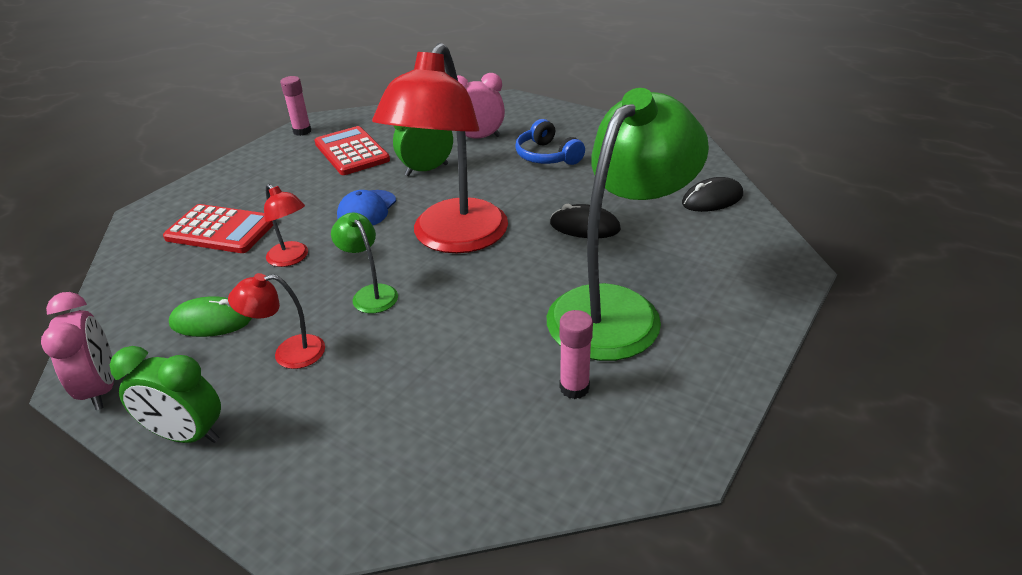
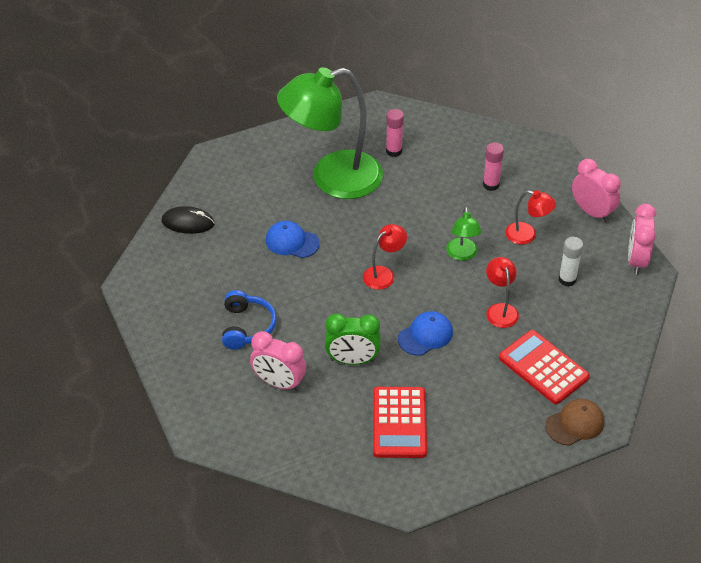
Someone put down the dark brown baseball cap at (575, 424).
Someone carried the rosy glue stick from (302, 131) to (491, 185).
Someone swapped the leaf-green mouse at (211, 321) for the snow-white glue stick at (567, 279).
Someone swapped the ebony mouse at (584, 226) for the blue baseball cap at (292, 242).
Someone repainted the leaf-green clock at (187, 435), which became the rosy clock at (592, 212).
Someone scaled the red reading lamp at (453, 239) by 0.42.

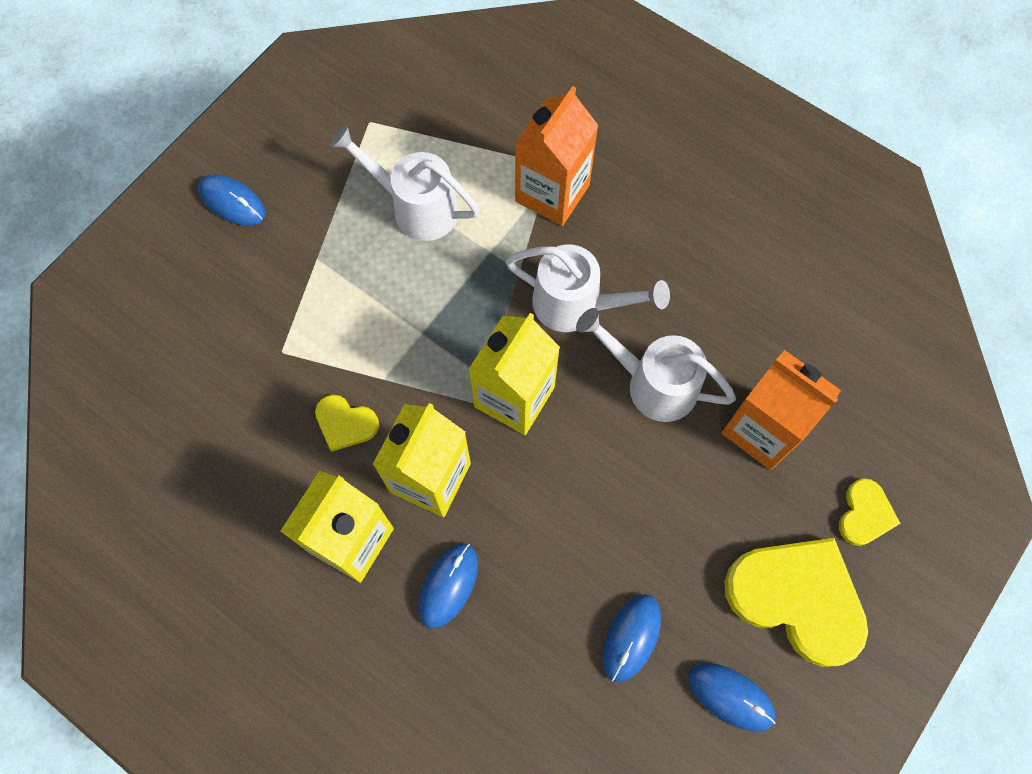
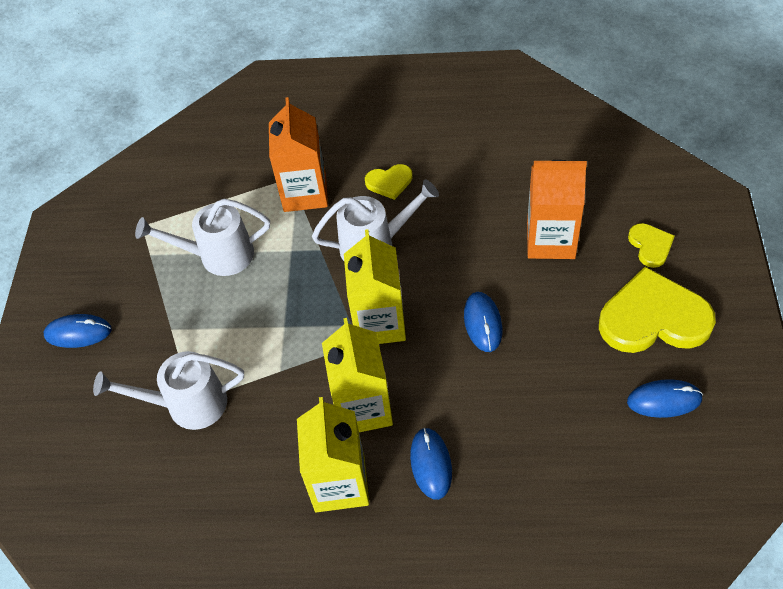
Someone carried the bright yellow heart from (345, 423) to (389, 182).
Someone carried the snow-white sprinkling can from (652, 383) to (187, 404).
Someone carried the blue mouse from (631, 637) to (483, 323).

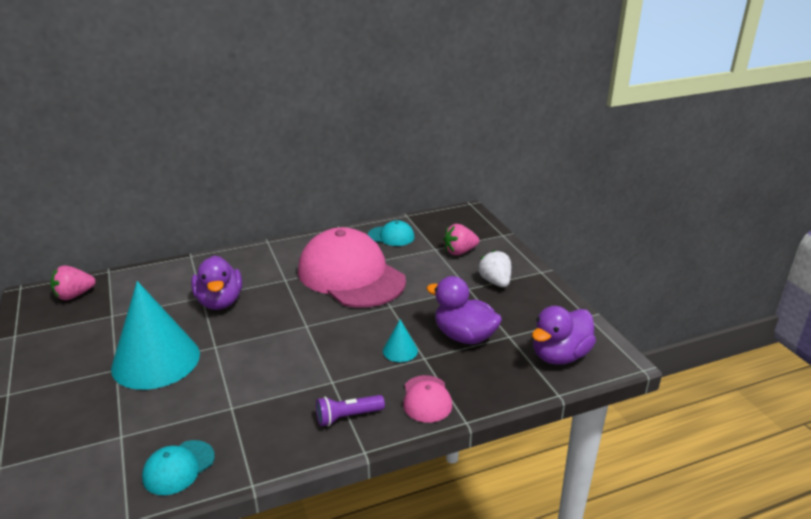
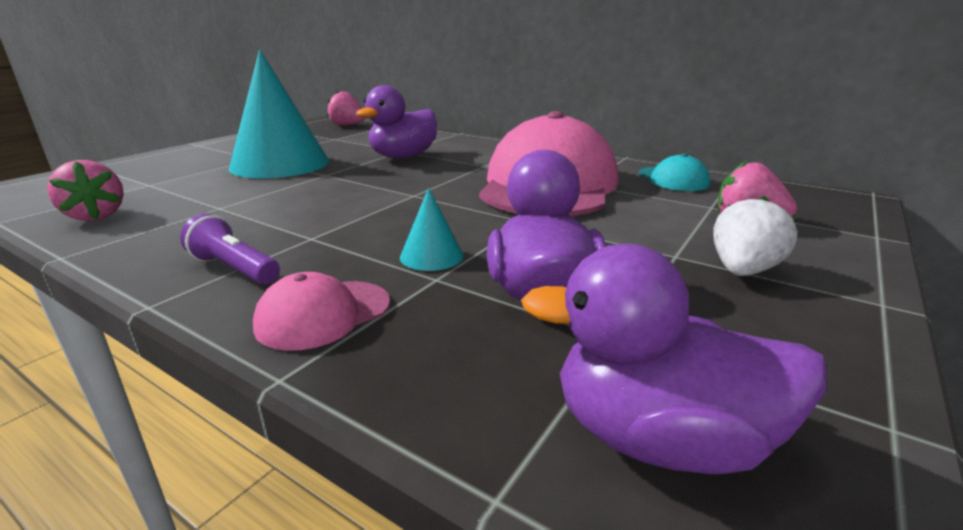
Someone swapped the aqua baseball cap at (178, 467) for the rosy toy strawberry at (96, 216).

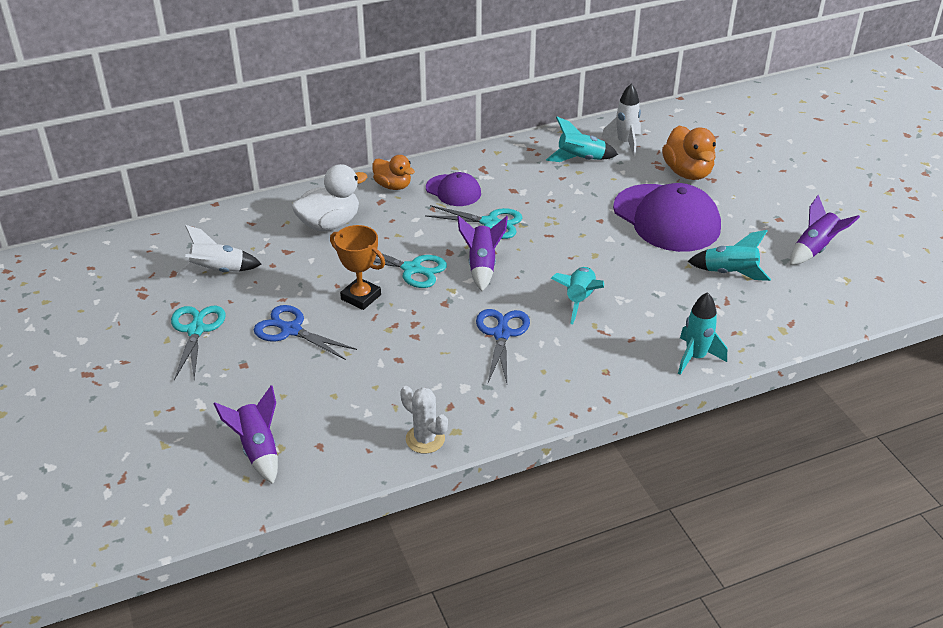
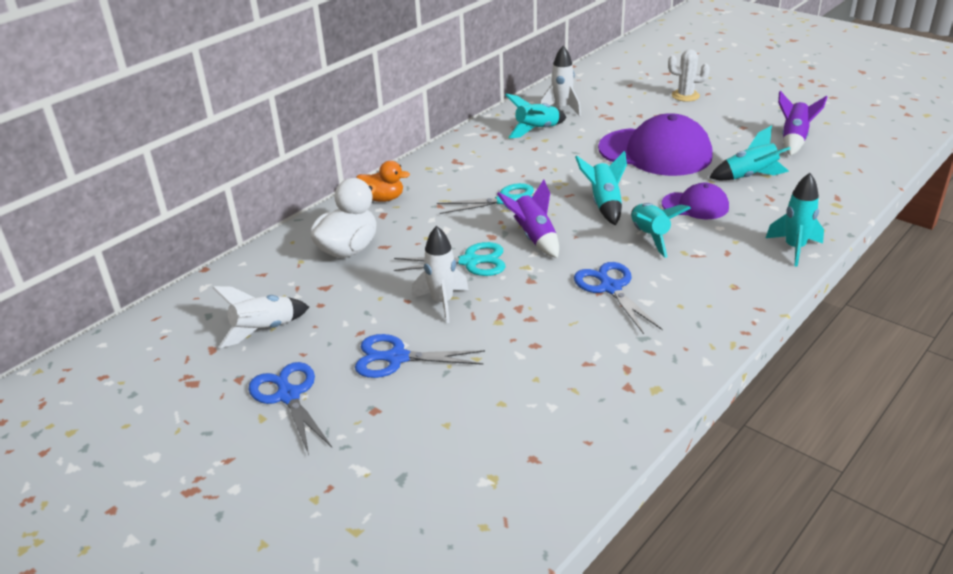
Someone took away the violet toy rocket at (258, 450).
Someone took away the bright orange toy duck at (687, 172).
Someone put down the aqua toy rocket at (604, 204).
Someone carried the snow-white prickly plant from (425, 439) to (685, 96).
Someone carried the violet baseball cap from (453, 191) to (695, 205).
Someone swapped the bright orange trophy at (361, 297) for the snow-white toy rocket at (442, 303).
Someone repainted the aqua scissors at (196, 330), which became the blue scissors at (288, 395).

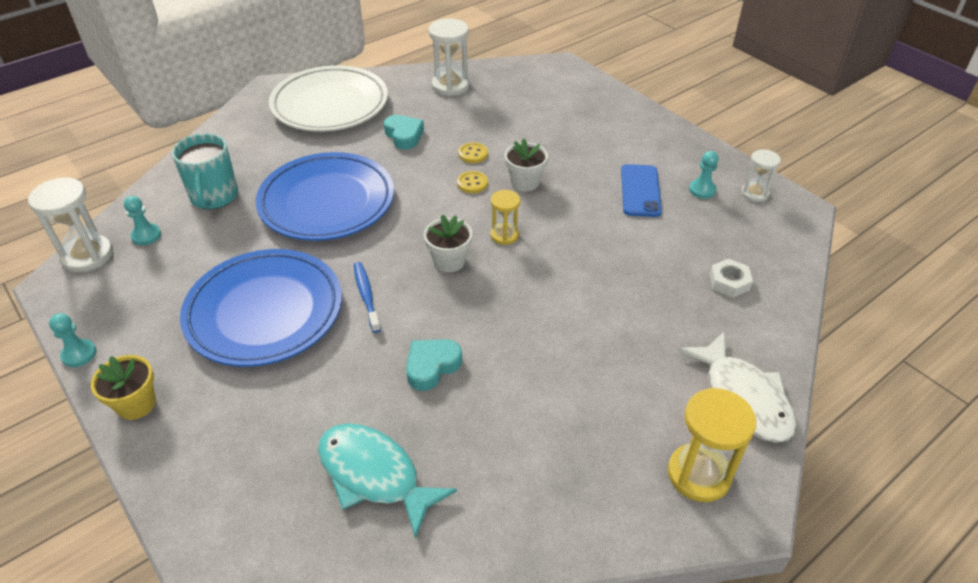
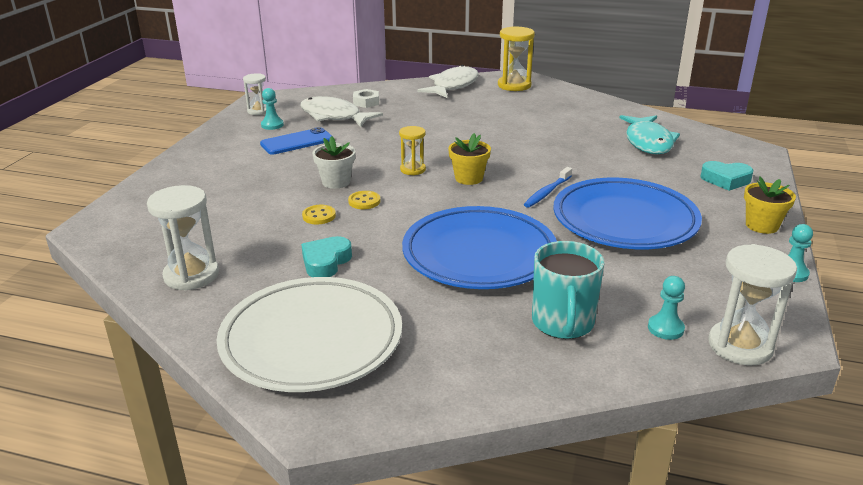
Someone put down the snow-white fish at (334, 116).
Someone carried the aqua heart from (432, 366) to (725, 180).
Someone repainted the snow-white plant pot at (449, 261), which became the bright yellow plant pot at (469, 178).
Someone rotated the aqua mug at (214, 196) by 135 degrees clockwise.

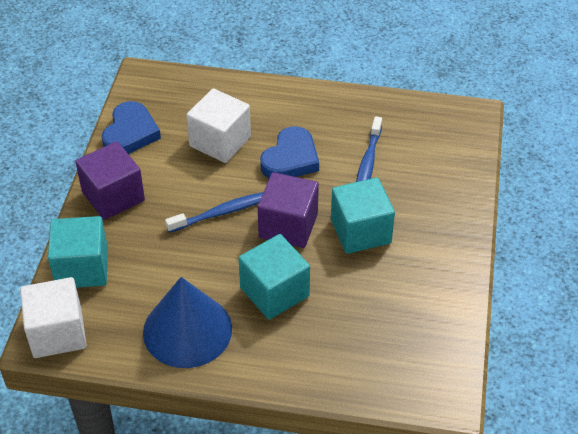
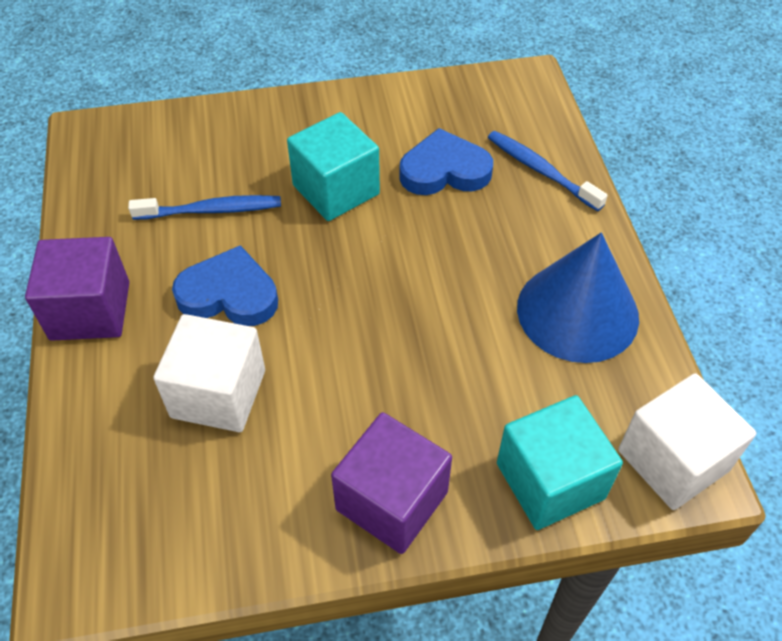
Someone took away the aqua solid cube at (274, 292).
Someone carried the blue heart from (130, 133) to (444, 170).
Someone carried the blue dental brush from (221, 213) to (541, 171).
Someone carried the violet solid cube from (288, 226) to (90, 310).

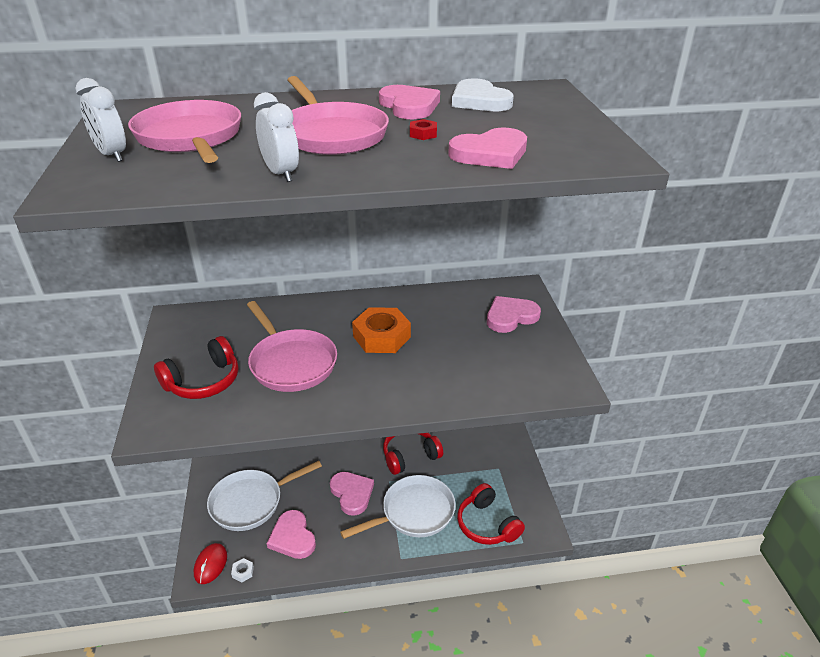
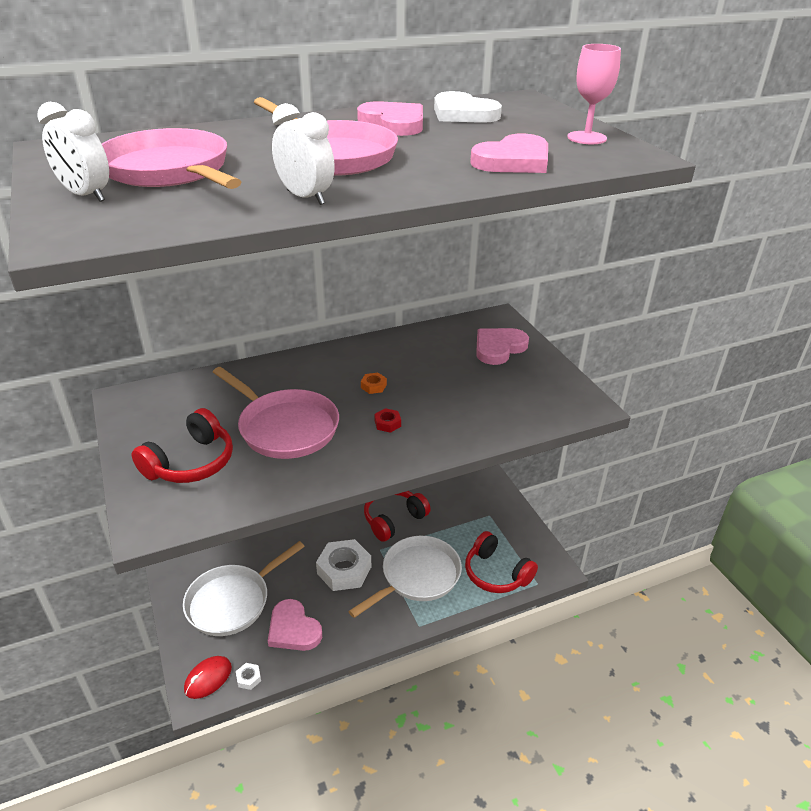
Someone put down the rosy goblet at (586, 138).
Someone carried the red nut from (423, 134) to (387, 423).
Someone swapped the rosy heart at (352, 493) for the snow-white nut at (344, 570).
Someone rotated the red mouse at (210, 564) by 45 degrees clockwise.
Someone scaled the bright orange nut at (382, 337) by 0.41.

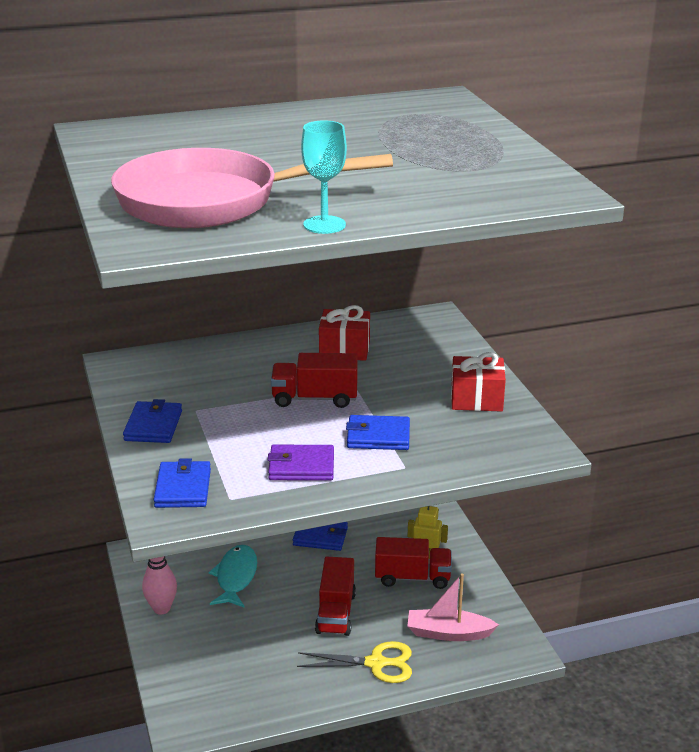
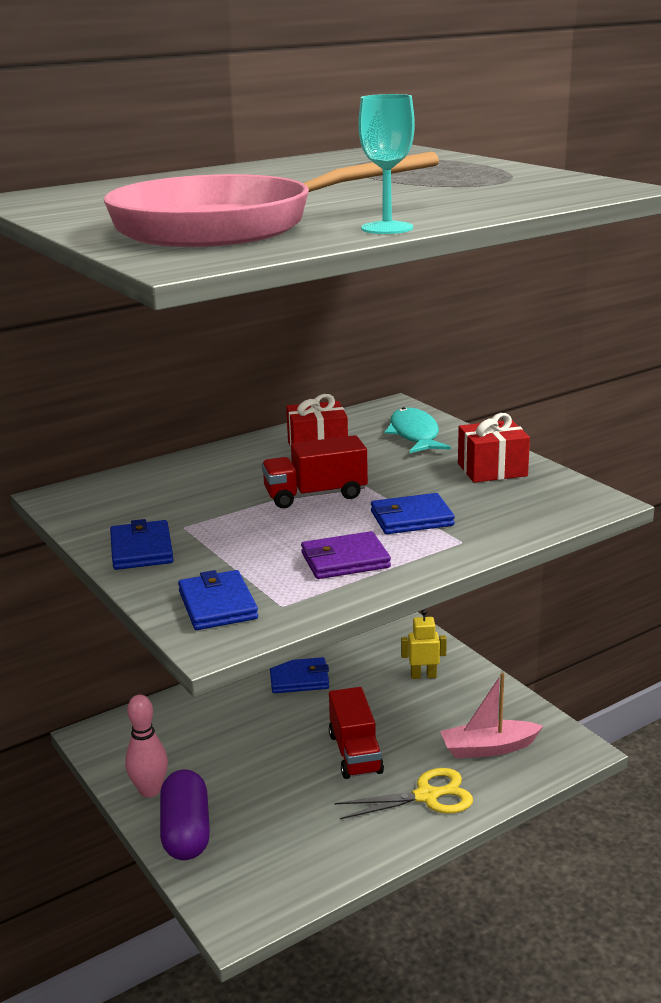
Someone took away the red truck at (412, 577).
Someone put down the violet capsule at (186, 832).
Someone carried the aqua fish from (236, 577) to (415, 434).

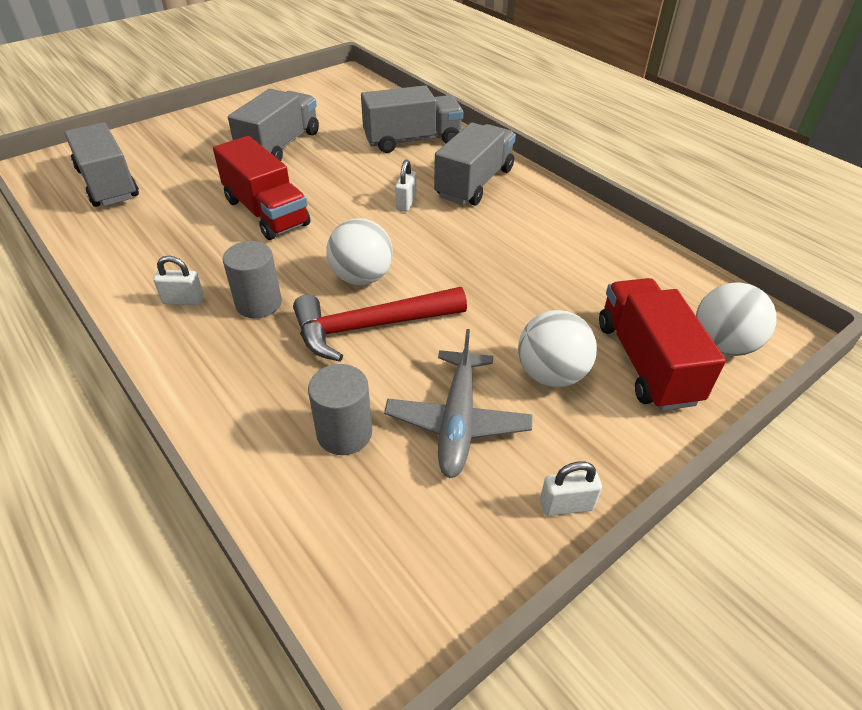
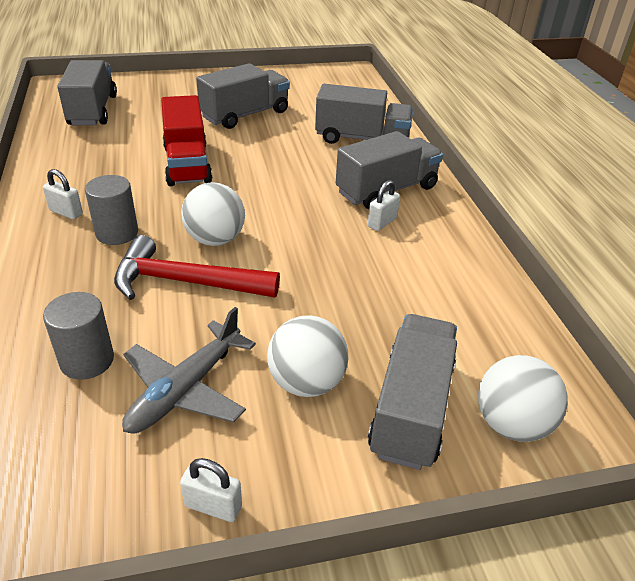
Someone carried the snow-white lock from (406, 203) to (382, 222).
Someone repainted the red truck at (646, 362), which became the gray truck at (411, 408).

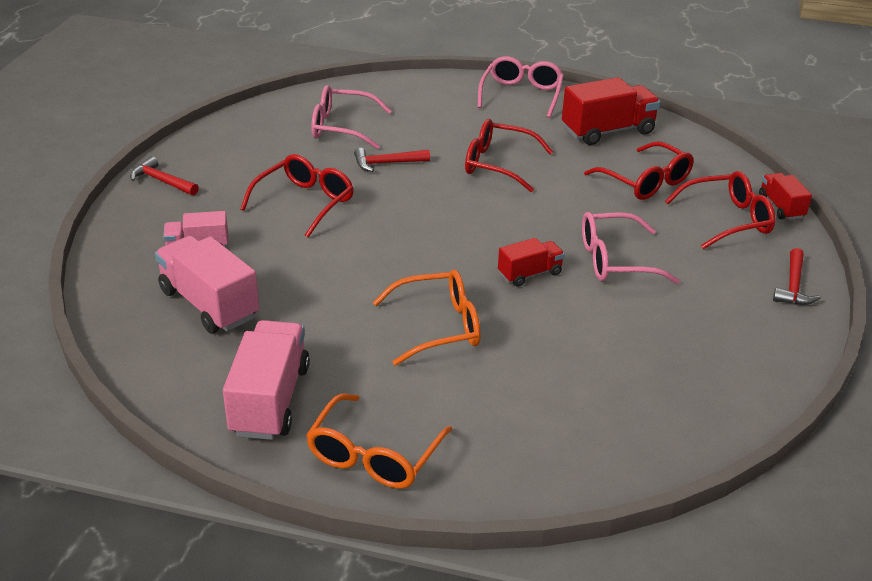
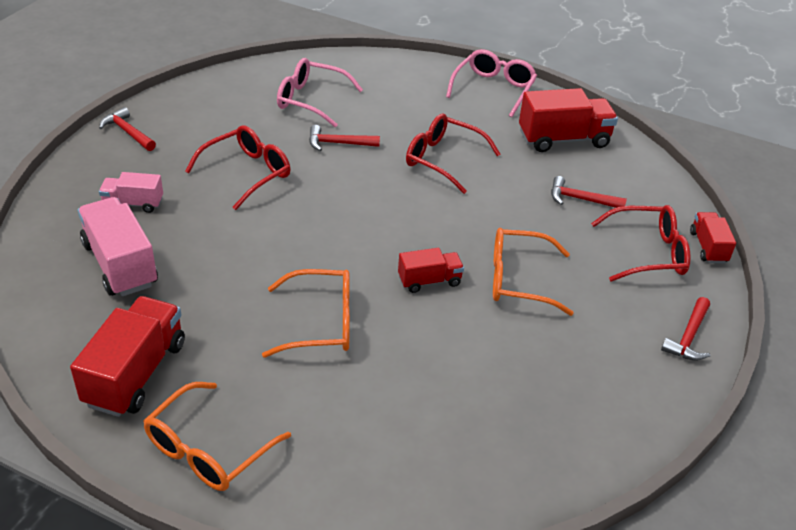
Someone swapped the red eyeglasses at (646, 182) for the red claw hammer at (580, 199).
Someone repainted the rosy truck at (270, 400), which became the red truck at (136, 373).
Someone repainted the rosy eyeglasses at (615, 260), which became the bright orange eyeglasses at (518, 280).

